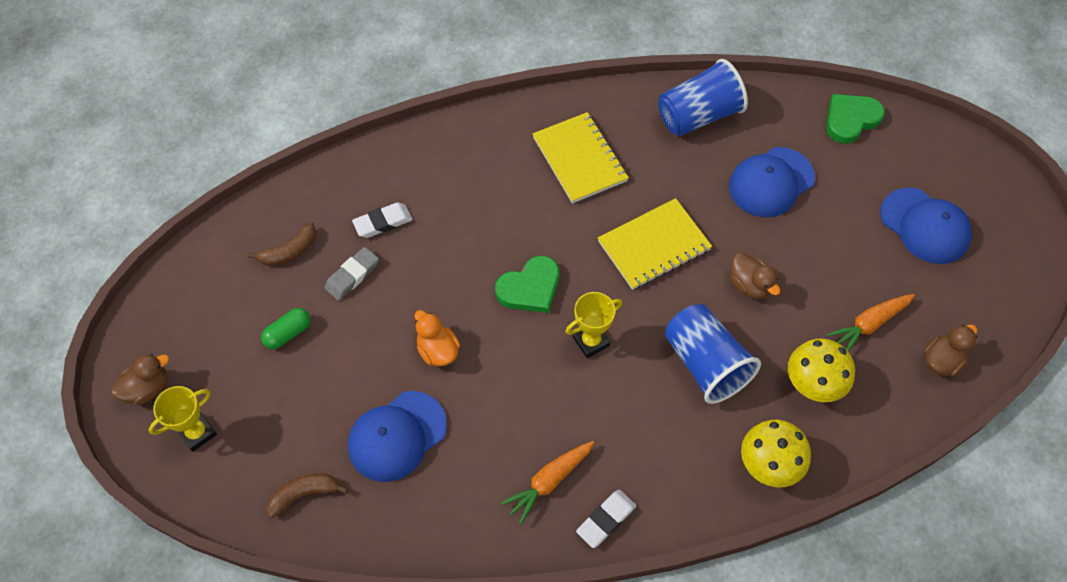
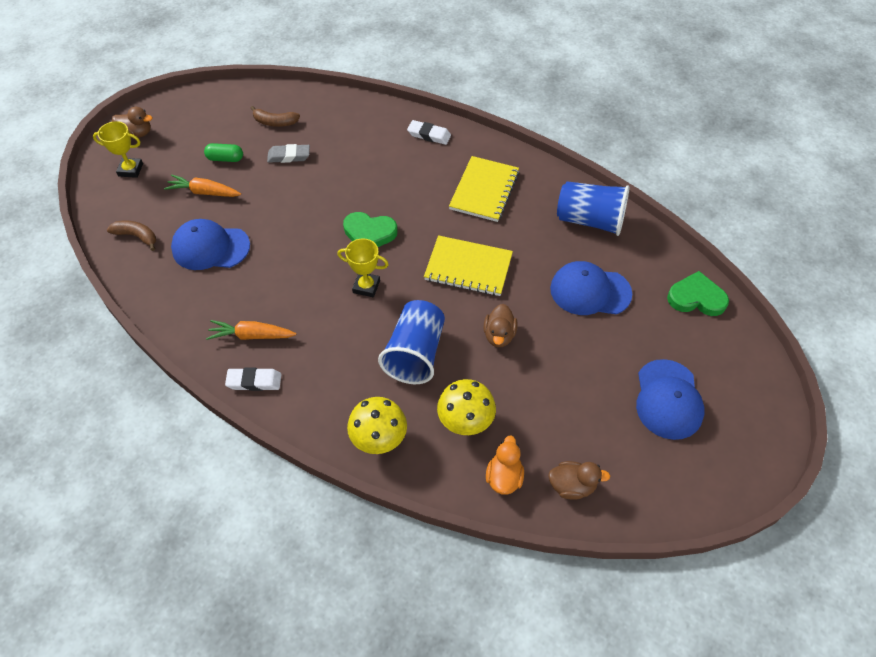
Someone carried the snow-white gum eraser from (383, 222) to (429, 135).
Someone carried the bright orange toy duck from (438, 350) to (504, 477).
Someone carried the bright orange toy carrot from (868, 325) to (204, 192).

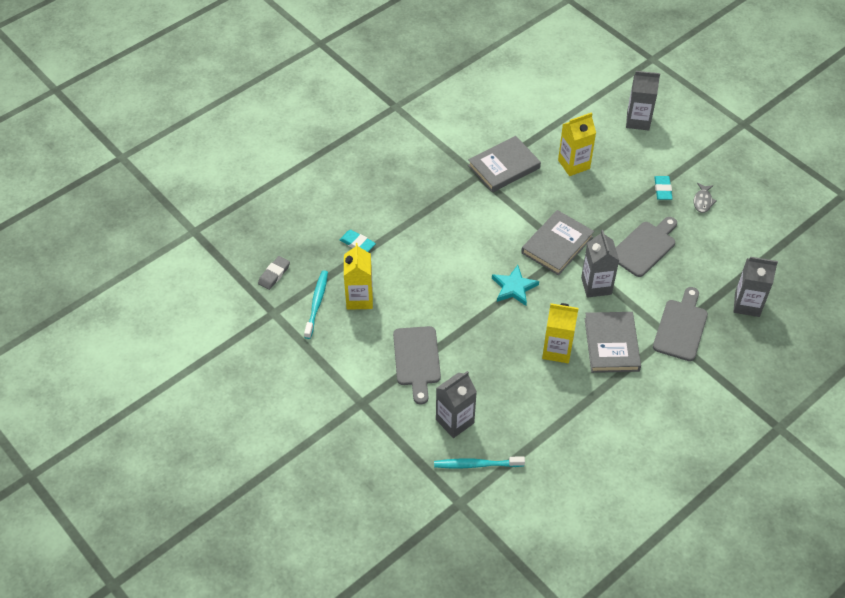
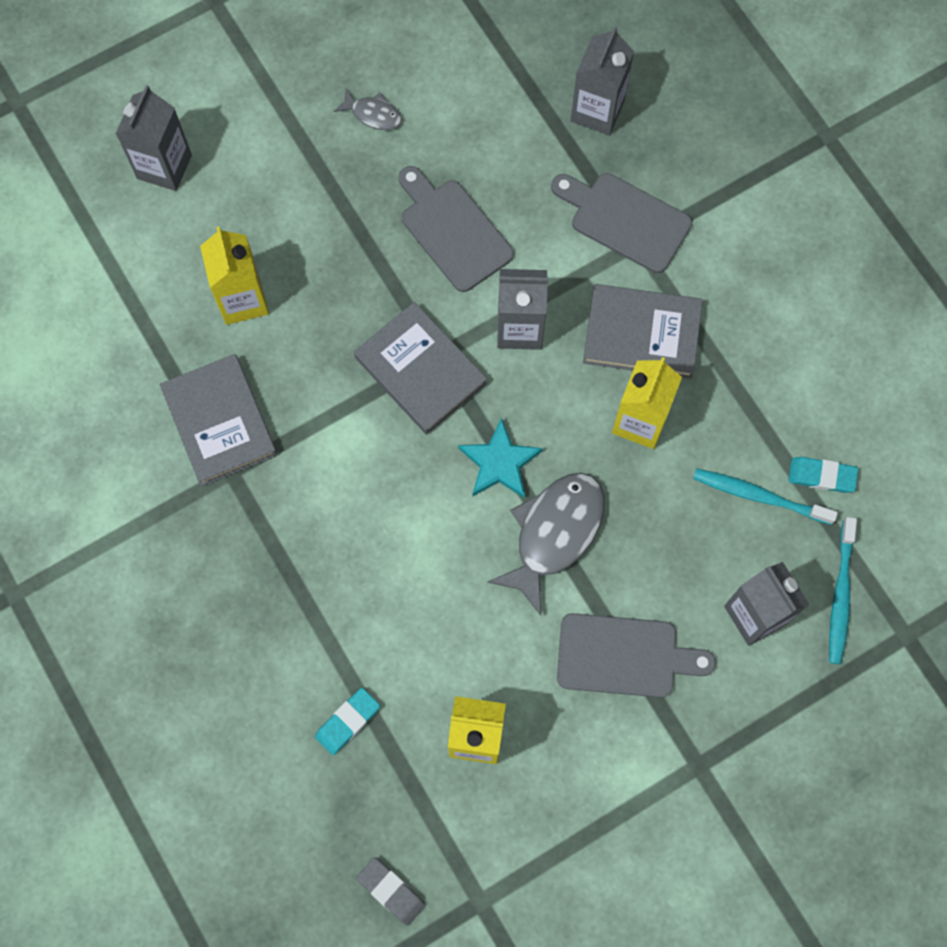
Someone put down the gray fish at (554, 534).
Someone carried the aqua dental brush from (316, 304) to (760, 496).
Someone carried the aqua gum eraser from (662, 189) to (821, 476).

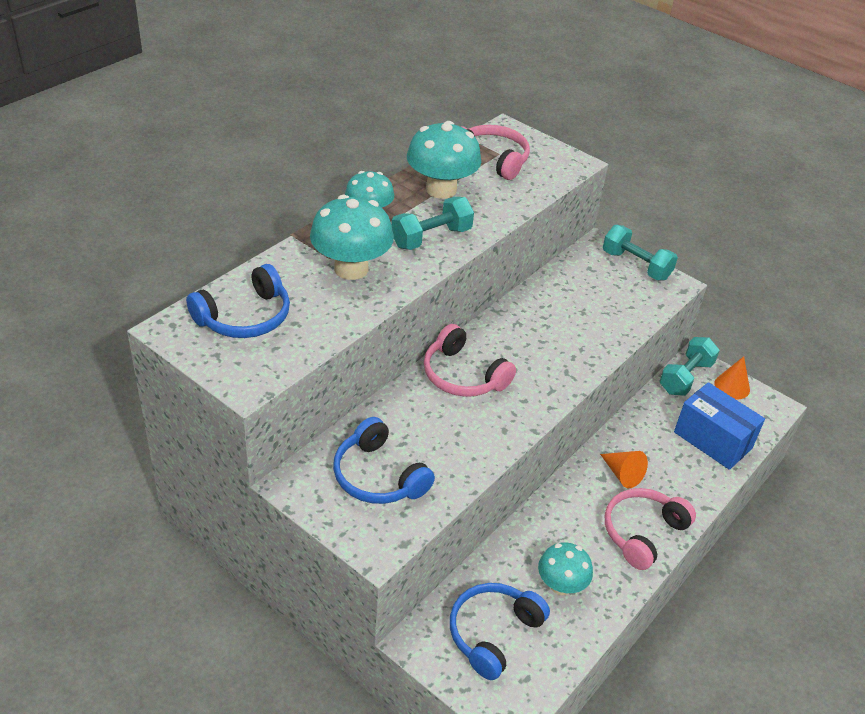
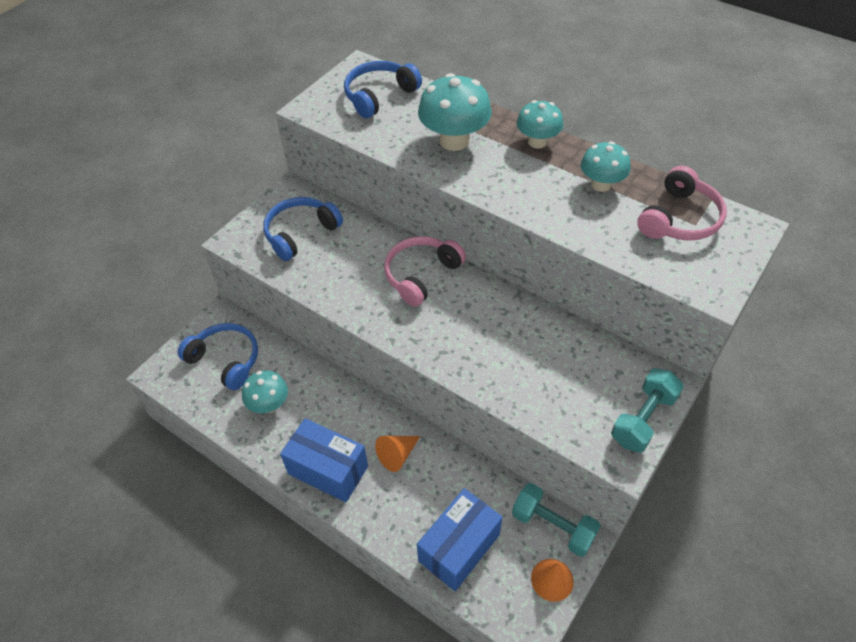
Someone took away the aqua hand weight at (431, 238).
Someone swapped the rosy over-ear headphones at (642, 532) for the blue parcel at (328, 470).
Someone rotated the blue over-ear headphones at (245, 317) by 90 degrees clockwise.
Someone scaled the aqua fungus at (441, 189) by 0.64.

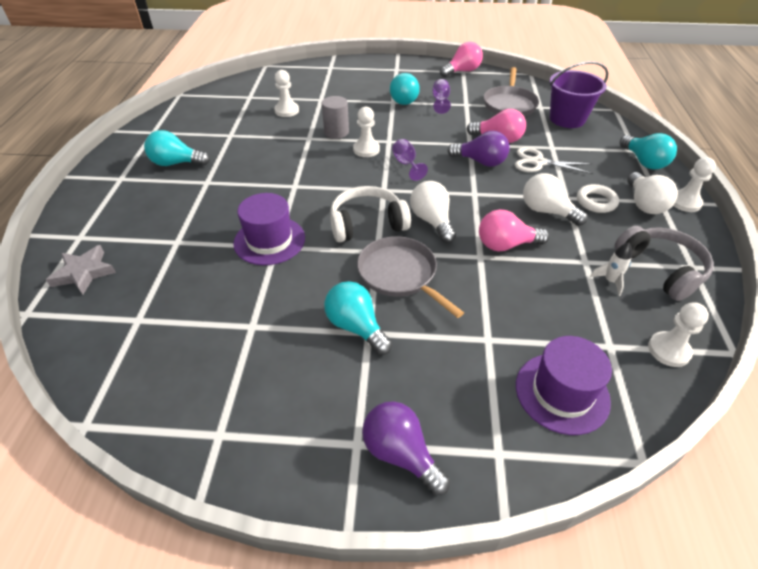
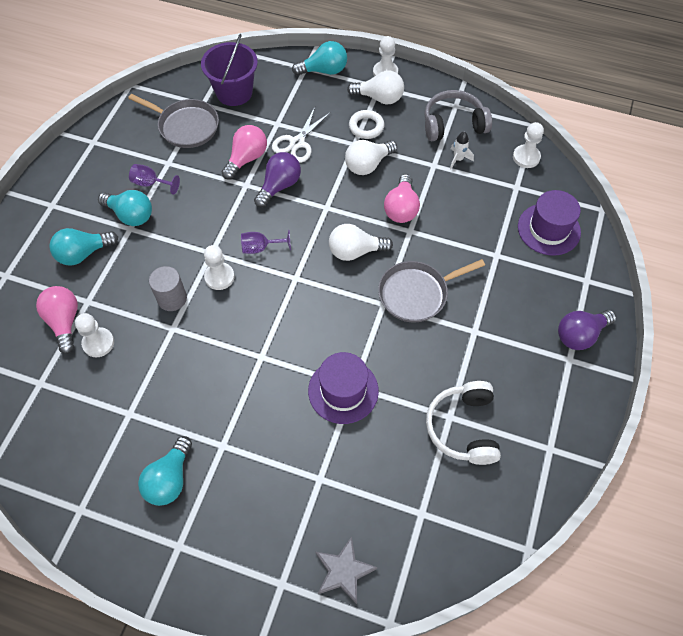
Someone carried the aqua lightbulb from (356, 327) to (83, 253).
Someone carried the snow-white over-ear headphones from (367, 224) to (463, 427).
Someone carried the rosy lightbulb from (462, 71) to (64, 322).

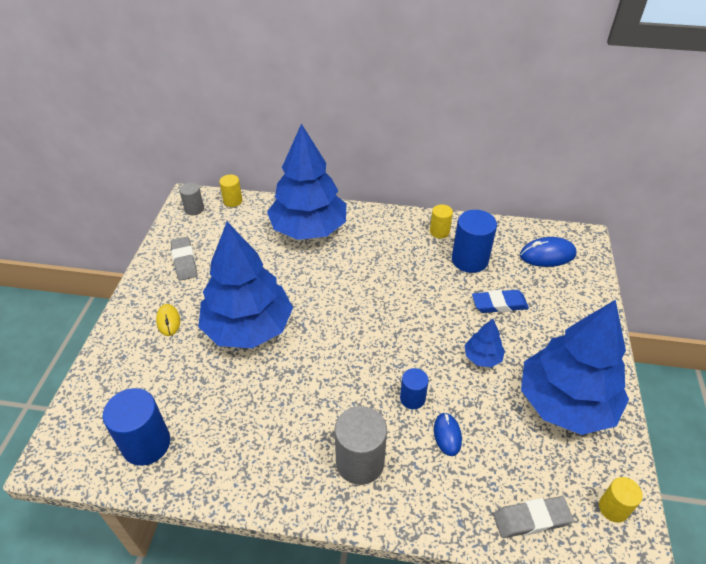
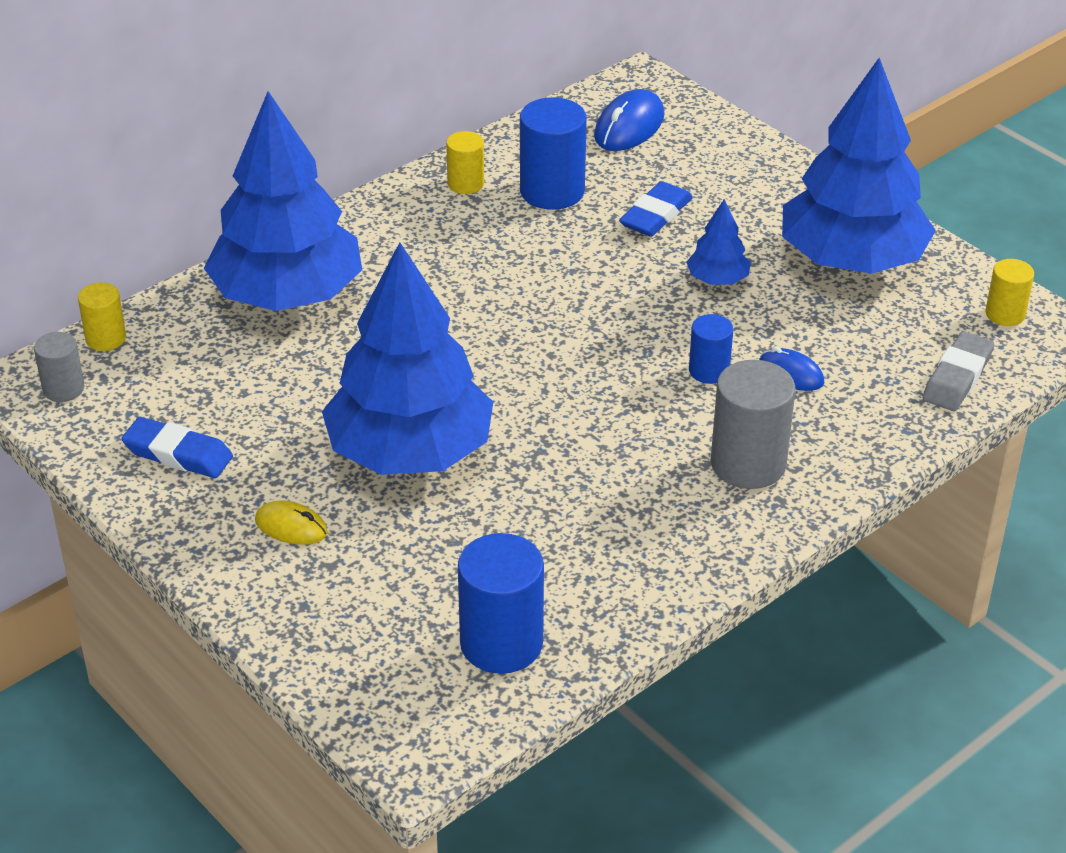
Someone repainted the gray gum eraser at (184, 261), which became the blue gum eraser at (178, 454).

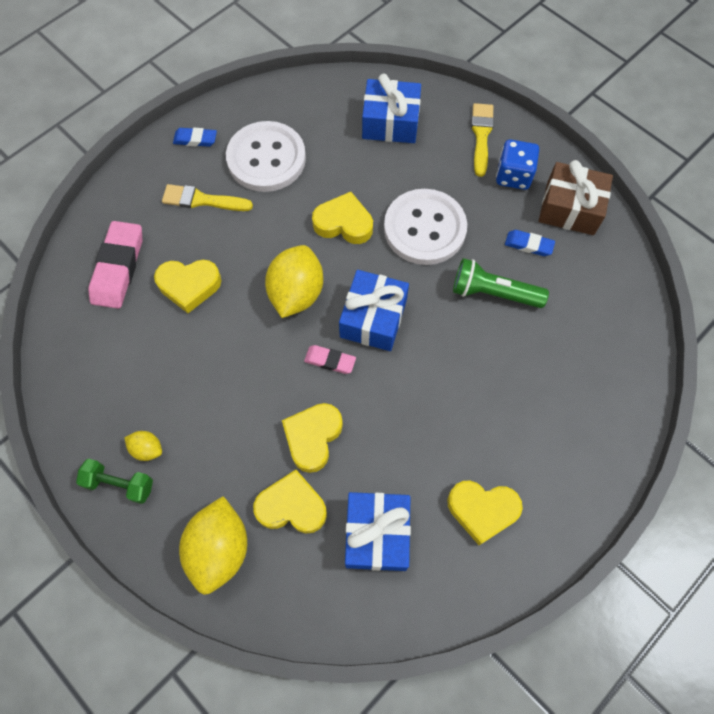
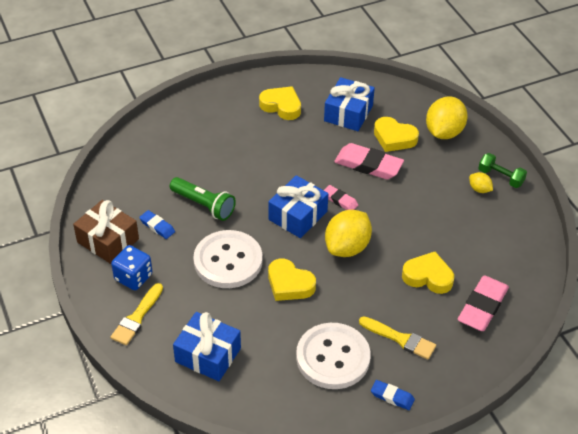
Someone swapped the bright yellow heart at (313, 437) for the rosy gum eraser at (368, 165).

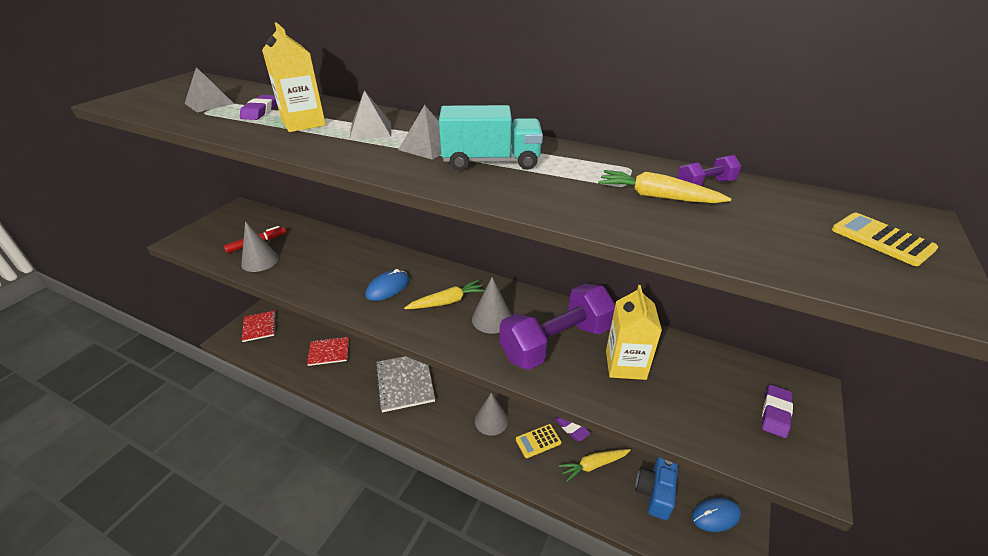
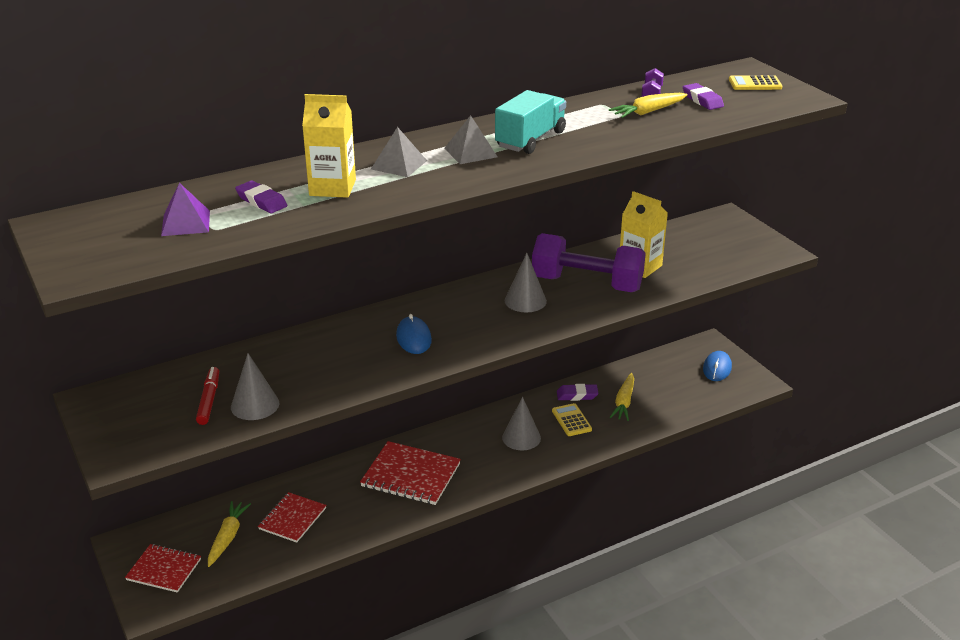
Someone took away the blue compact camera at (655, 493).
Someone carried the bright yellow toy carrot from (447, 301) to (228, 537).
Someone carried the violet gum eraser from (775, 413) to (702, 100).
Someone repainted the gray pyramid shape at (209, 103), which became the violet pyramid shape at (185, 223).
Someone repainted the gray notebook at (405, 383), which became the red notebook at (411, 475).
Someone rotated the violet hand weight at (556, 343) by 75 degrees counterclockwise.
Someone rotated the bright yellow pocket calculator at (538, 441) by 150 degrees clockwise.

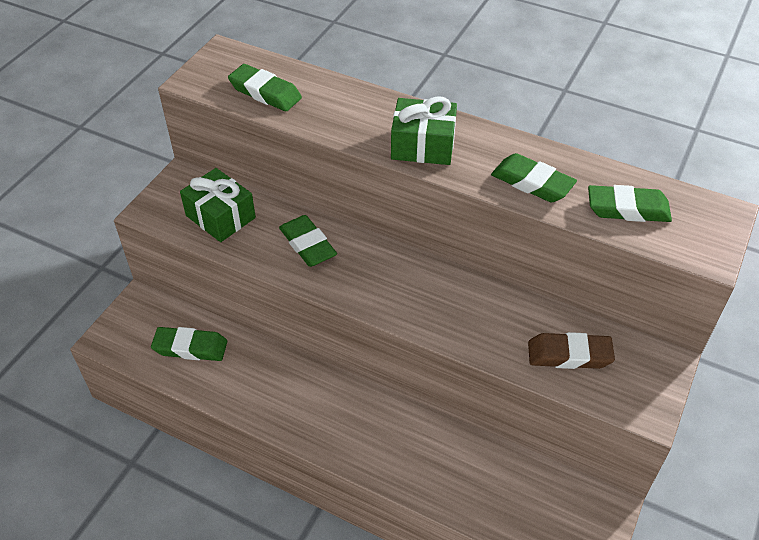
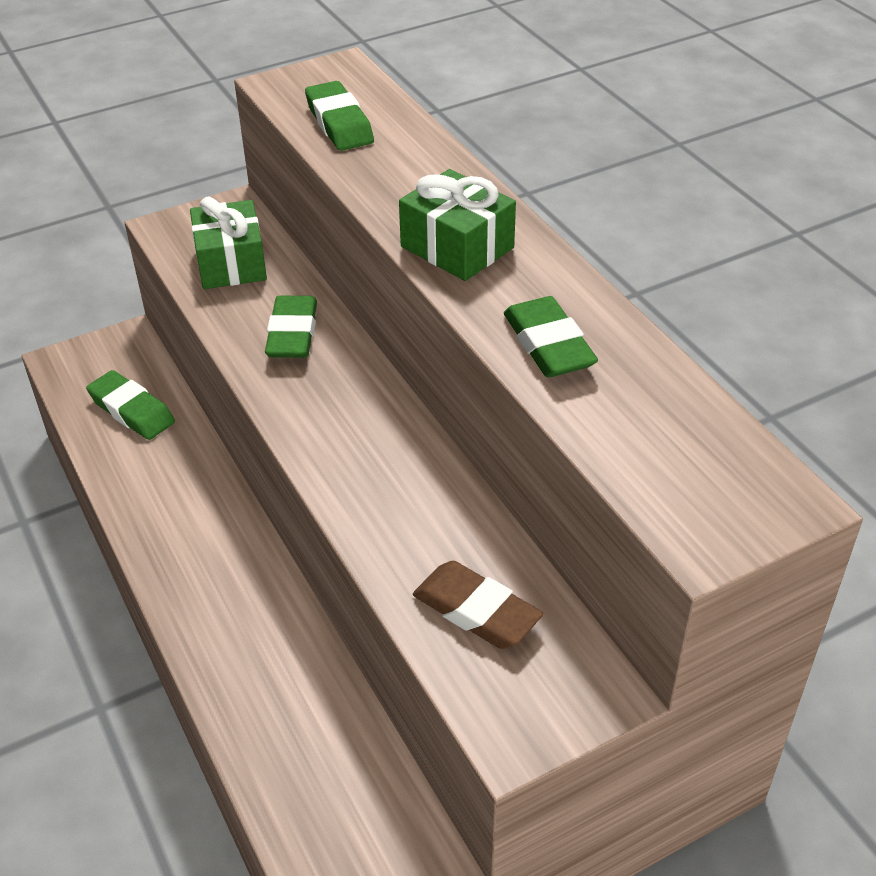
Someone took away the leaf-green gum eraser at (627, 209).

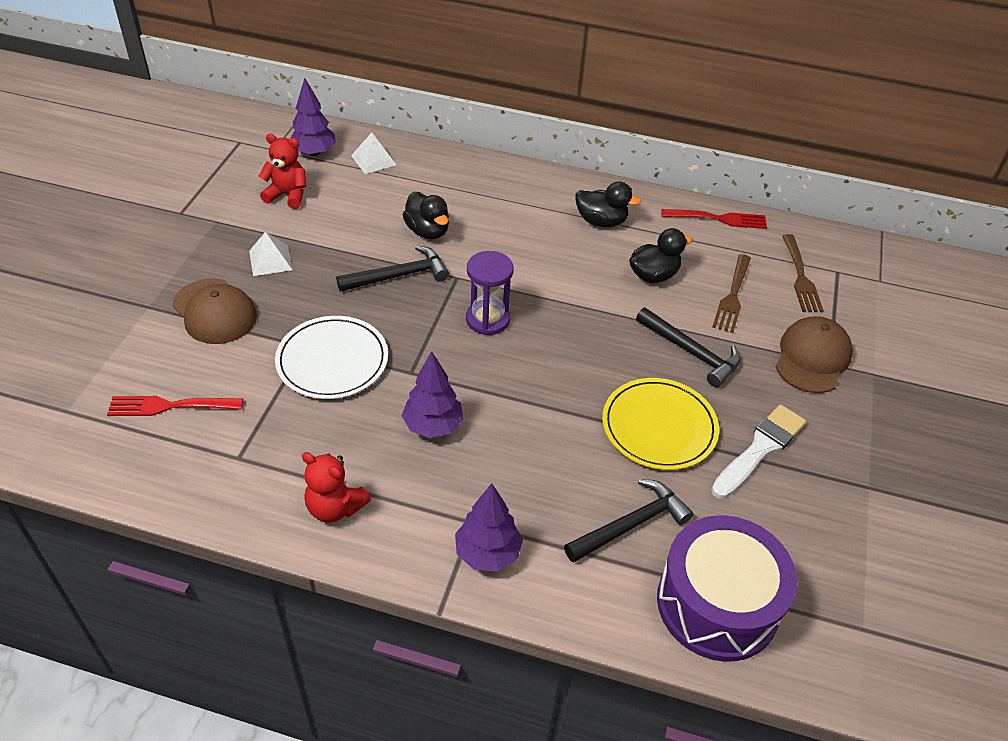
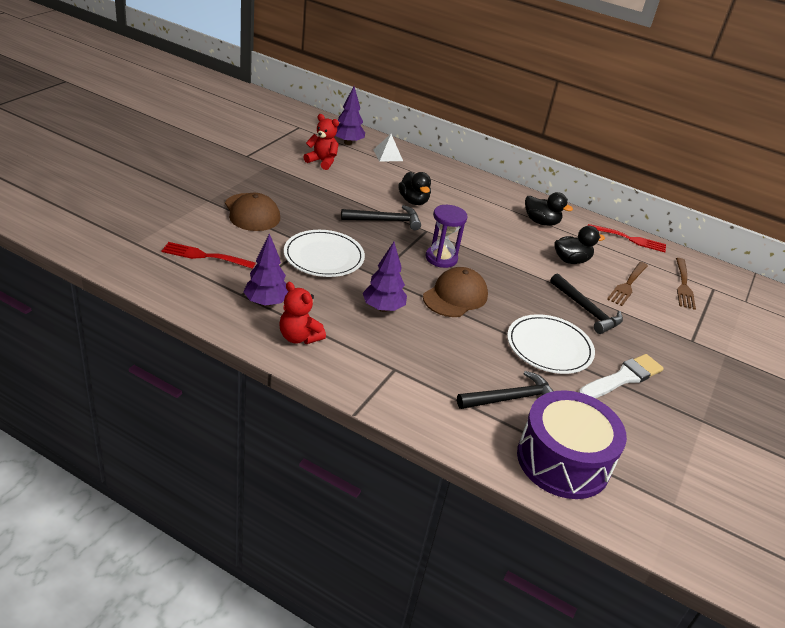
Someone took away the snow-white pyramid shape at (270, 260).
Someone carried the violet toy tree from (487, 553) to (266, 303).
Someone carried the dark brown baseball cap from (812, 358) to (455, 296).
Someone repainted the bright yellow dinner plate at (659, 427), which became the snow-white dinner plate at (549, 347).

